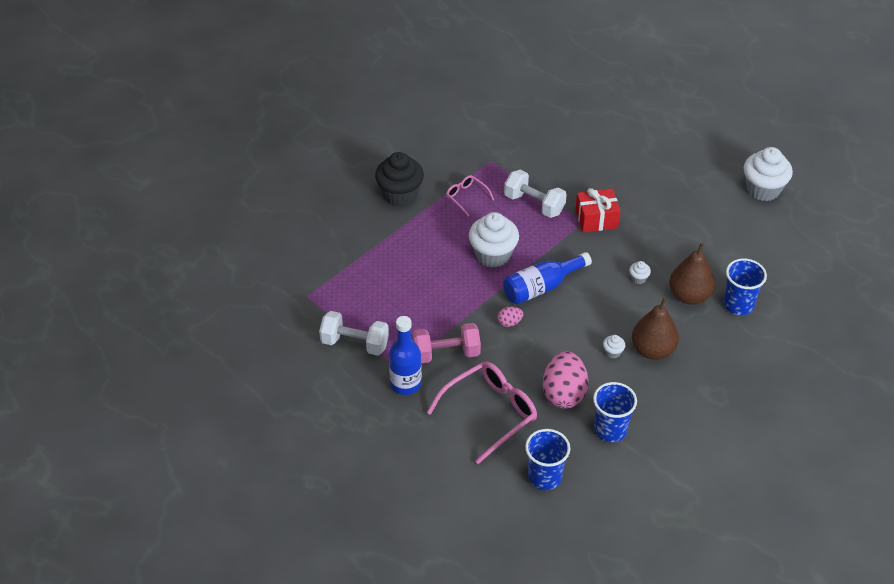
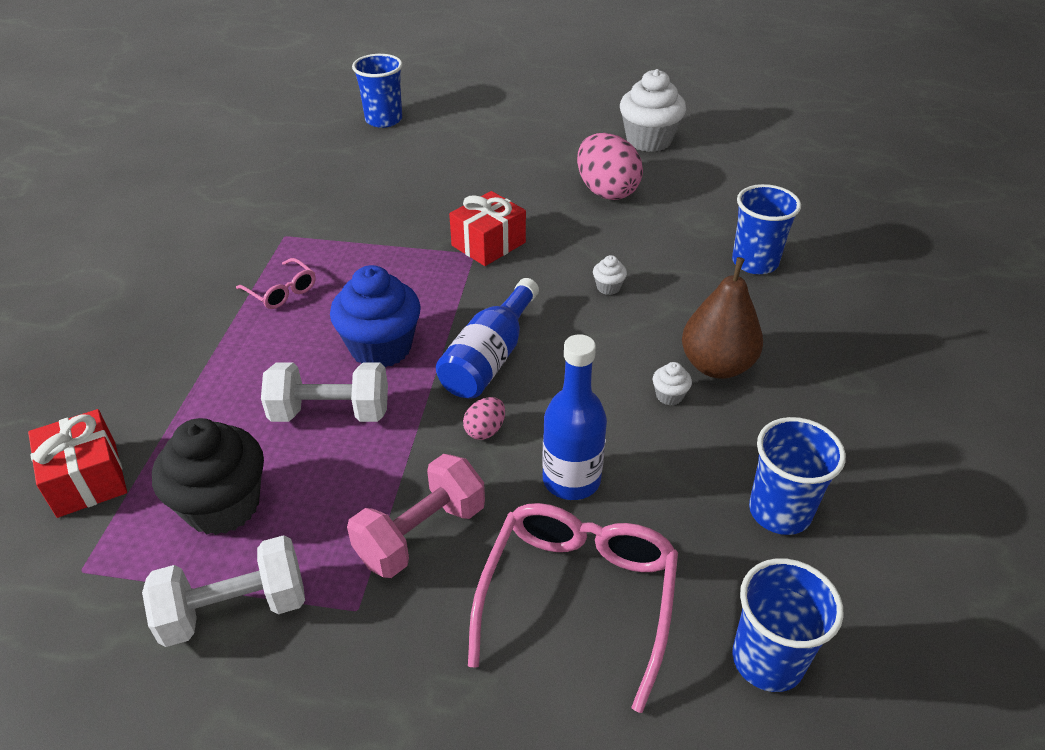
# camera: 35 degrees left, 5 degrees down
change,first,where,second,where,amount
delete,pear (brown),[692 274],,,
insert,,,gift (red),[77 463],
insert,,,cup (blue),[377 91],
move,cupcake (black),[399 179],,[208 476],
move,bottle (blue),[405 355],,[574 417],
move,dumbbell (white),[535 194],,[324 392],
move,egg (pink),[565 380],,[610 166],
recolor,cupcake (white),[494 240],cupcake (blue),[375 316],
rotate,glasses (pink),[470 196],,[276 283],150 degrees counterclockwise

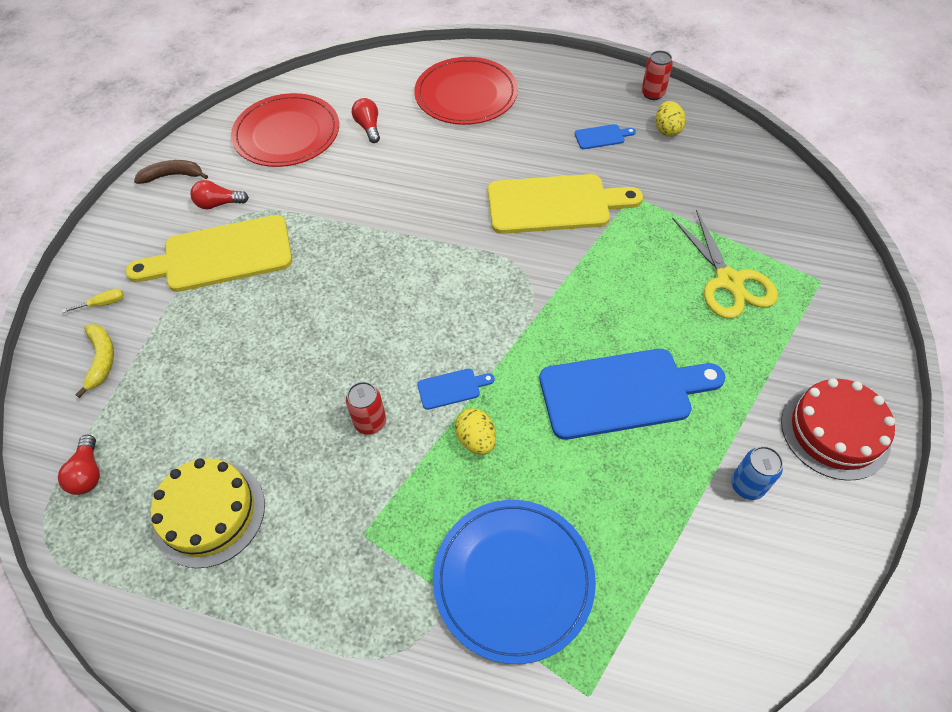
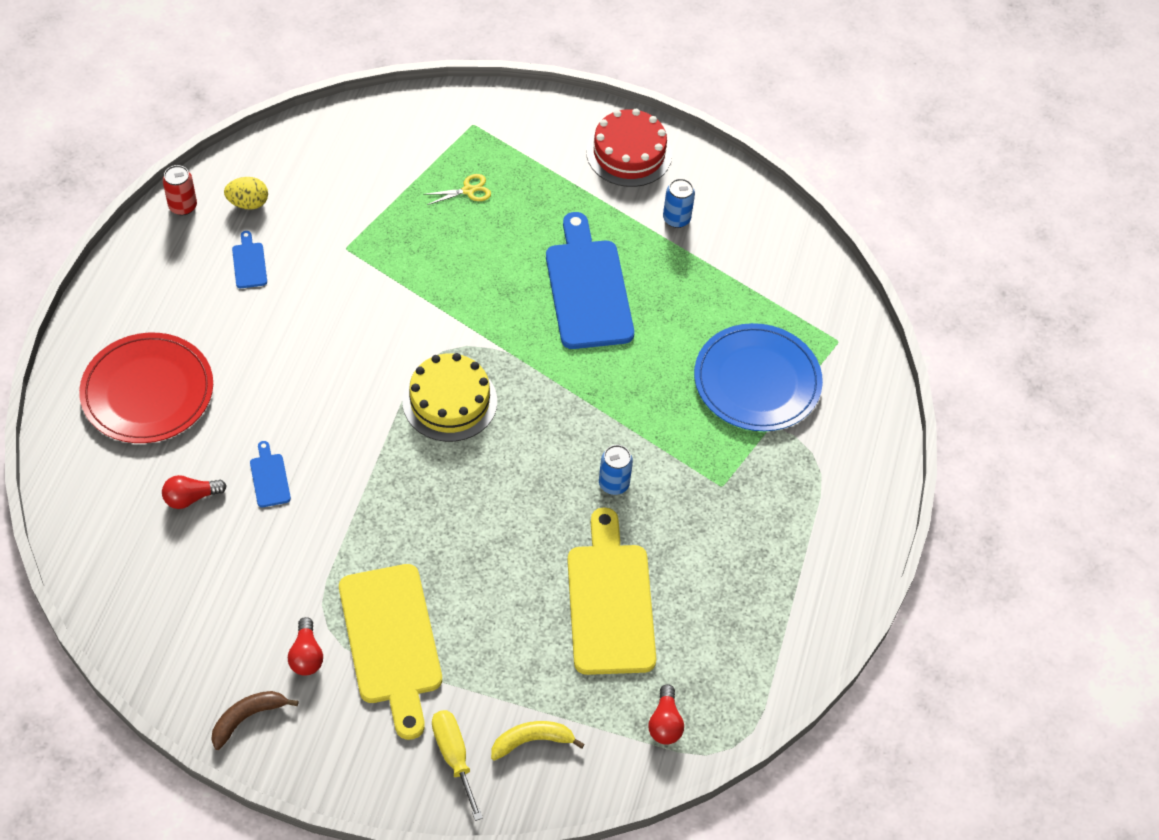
# camera: 95 degrees left, 0 degrees up
change,first,where,second,where,amount
delete,plate (red),[285 130],,,
delete,egg (yellow),[475 431],,,
move,cake (yellow),[208 513],,[449 397],
move,cutting board (blue),[456 389],,[270 474],
move,cutting board (yellow),[565 204],,[611 591],
recolor,can (red),[366 408],can (blue),[616 470],
rotate,light bulb (red),[79 465],,[666 714],105 degrees clockwise
rotate,banana (brown),[171 172],,[254 720],60 degrees clockwise
resize,screwdriver (yellow),[93 301],,[457 765],x1.73
resize,scissors (yellow),[725 264],,[457 189],x0.50

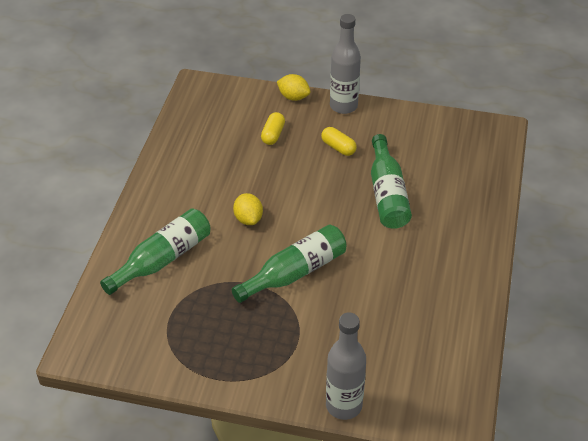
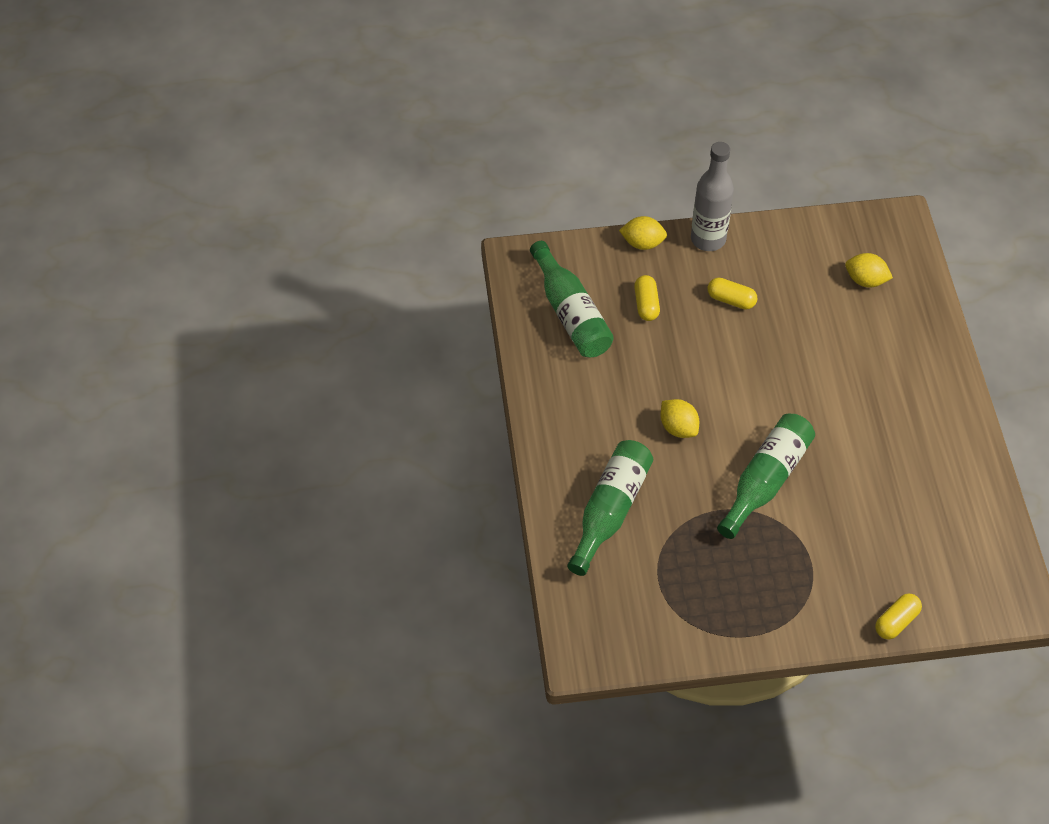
# camera: 20 degrees left, 10 degrees up
change,first,where,second,where,amount
insert,,,lemon (yellow),[869 270],
move,bottle (green),[391 181],,[572 299],
replace,bottle (grey),[346 366],capsule (yellow),[898 616],

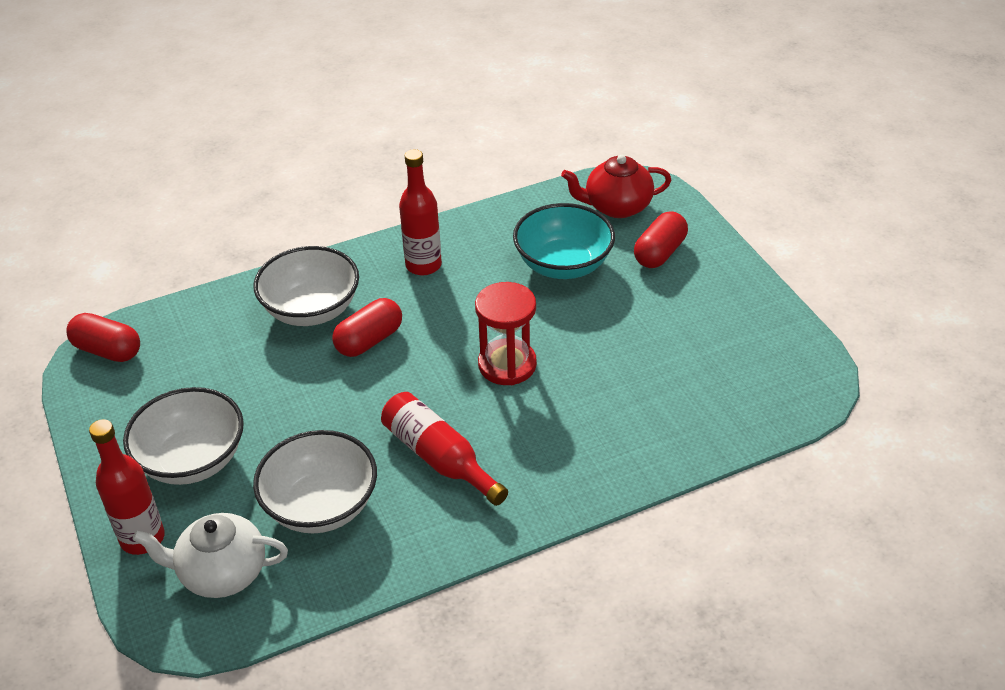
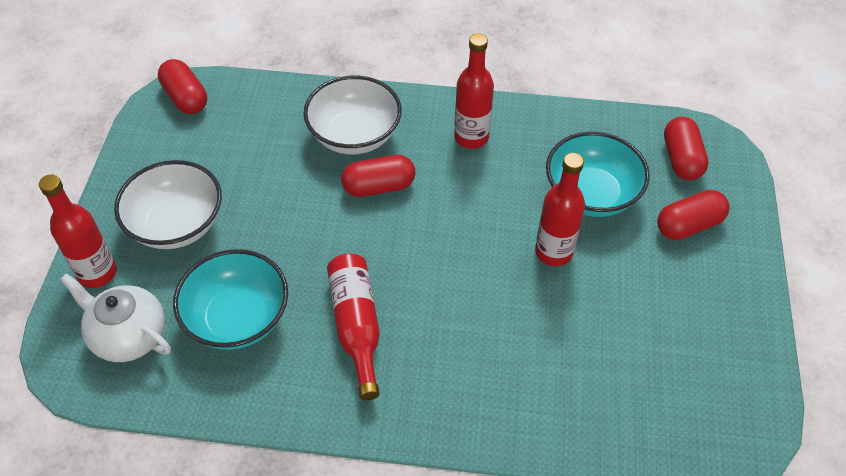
# camera: 30 degrees right, 10 degrees up
change,first,where,second,where,amount
delete,hourglass (red),[506 333],,,
insert,,,bottle (red),[560 209],
replace,teapot (red),[616 186],capsule (red),[686 149],
recolor,bowl (white),[315 481],bowl (turquoise),[230 299],

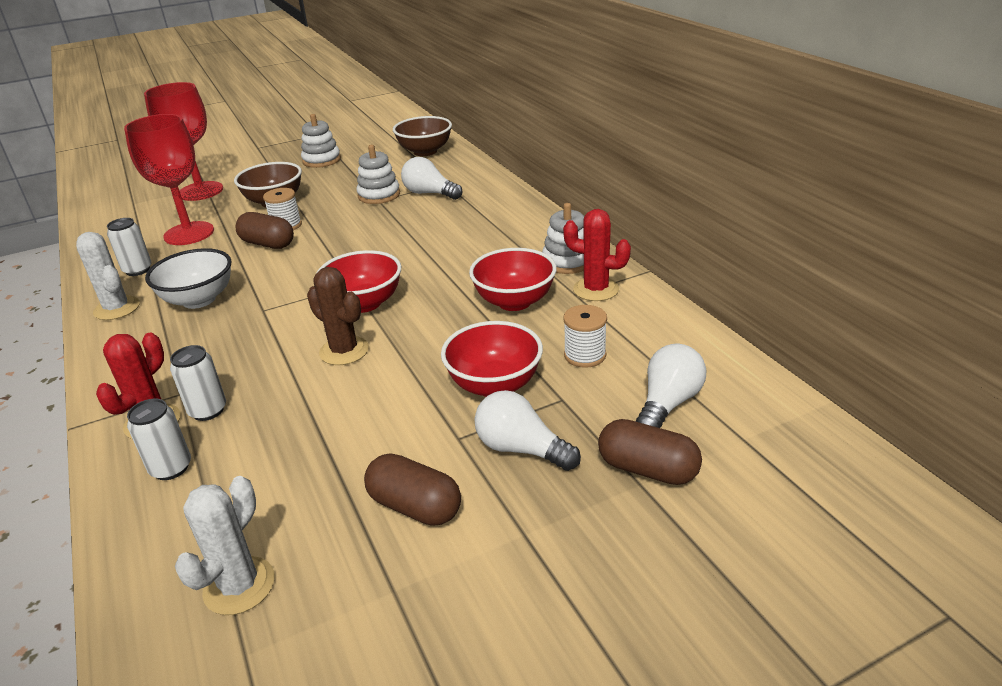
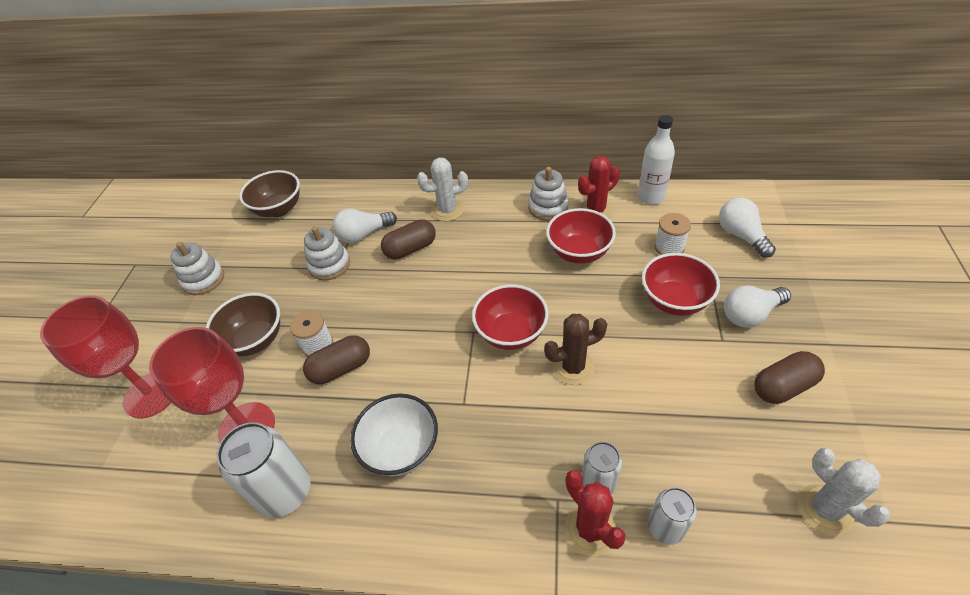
# camera: 55 degrees left, 15 degrees up
change,first,where,second,where,amount
insert,,,bottle (white),[656 160],
move,cactus (white),[108 276],,[442 189],
move,capsule (brown),[650 452],,[408 239],
resize,can (white),[129 247],,[263 470],x1.70

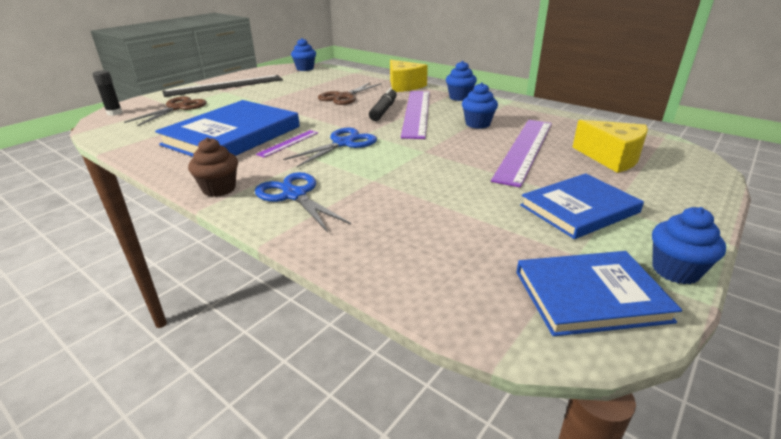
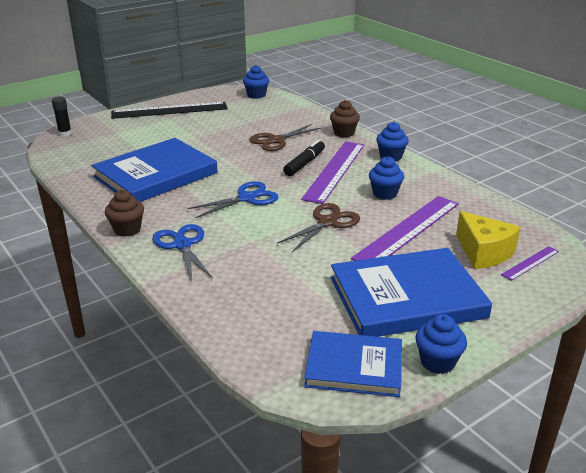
# camera: 15 degrees right, 0 degrees up
change,first,where,second,where,amount
move,scissors (brown),[165 111],,[318 227],
move,ruler (purple),[287 143],,[530 263],
replace,cheese (yellow),[409 76],cupcake (brown),[345 118],
resize,book (blue),[582 206],,[411 292],x1.62

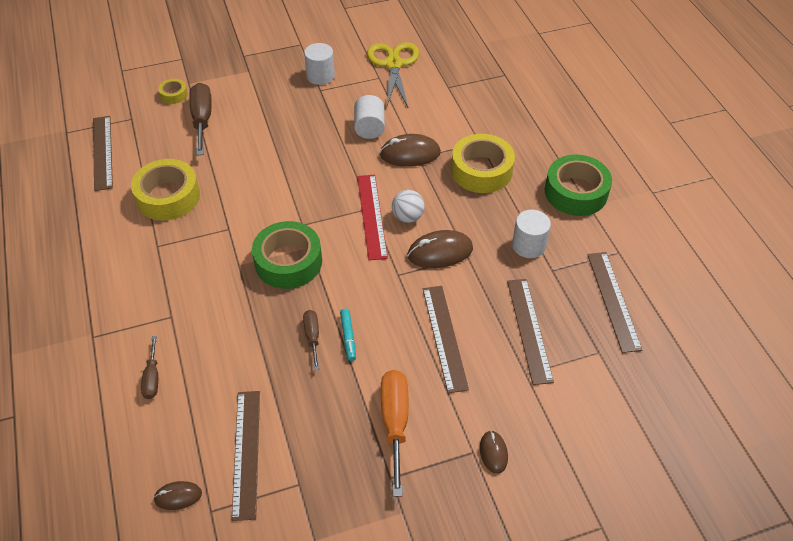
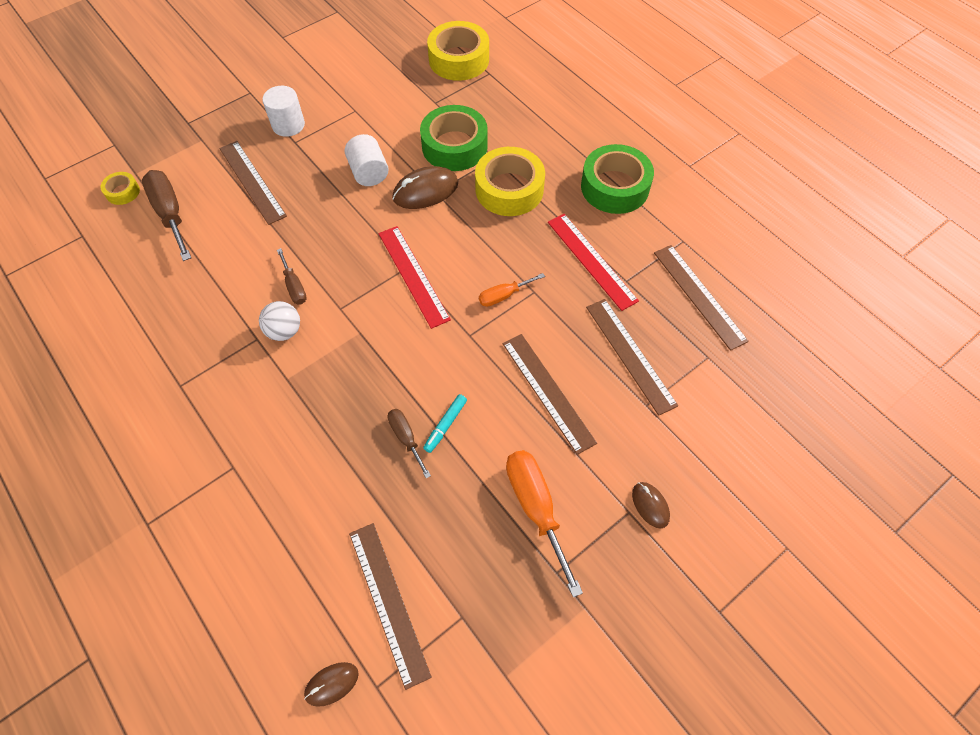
# camera: 20 degrees left, 10 degrees up
change,first,where,second,where,amount
delete,scissors (yellow),[393 75],,,
move,ruler (brown),[103 153],,[253 183],
move,tape (yellow),[165 190],,[458 51],
move,screwdriver (brown),[149 367],,[292 276],
move,tape (green),[287 255],,[454 138],
move,ball (white),[408 206],,[279 321],
replace,mouse (brown),[440 249],screwdriver (orange),[512 290],
replace,cylinder (white),[531 234],ruler (red),[593 262],
rotate,marker (turquoise),[348 335],,[445 423],60 degrees clockwise

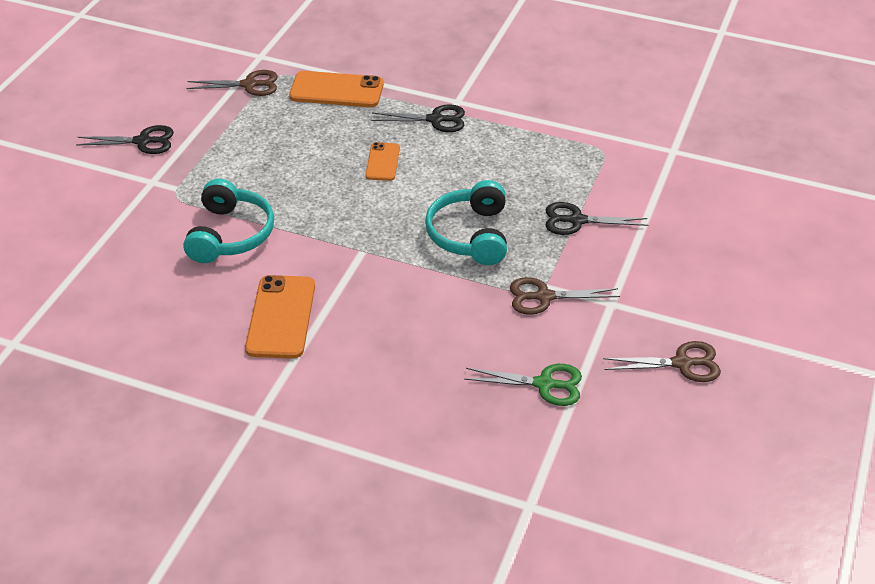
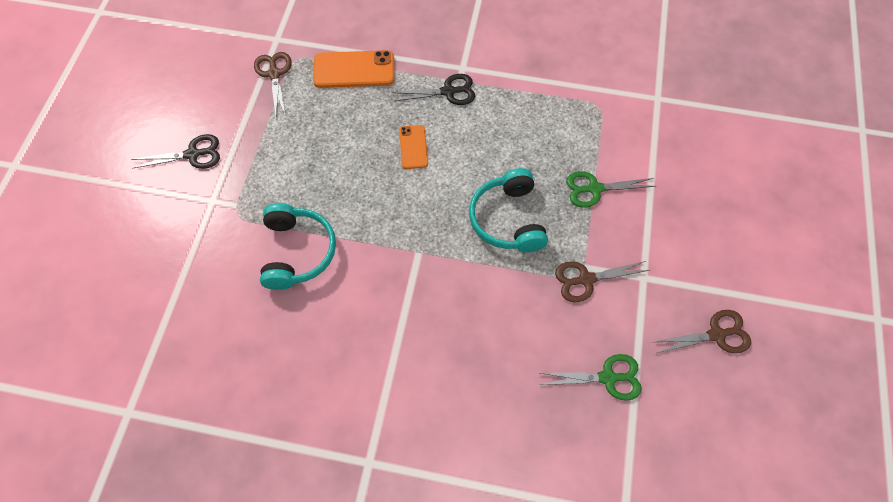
# camera: 10 degrees left, 20 degrees up
change,first,where,second,where,amount
delete,phone (orange),[280 317],,,
recolor,scissors (black),[597 218],scissors (green),[611 189],
rotate,scissors (brown),[232 83],,[273 84],90 degrees counterclockwise

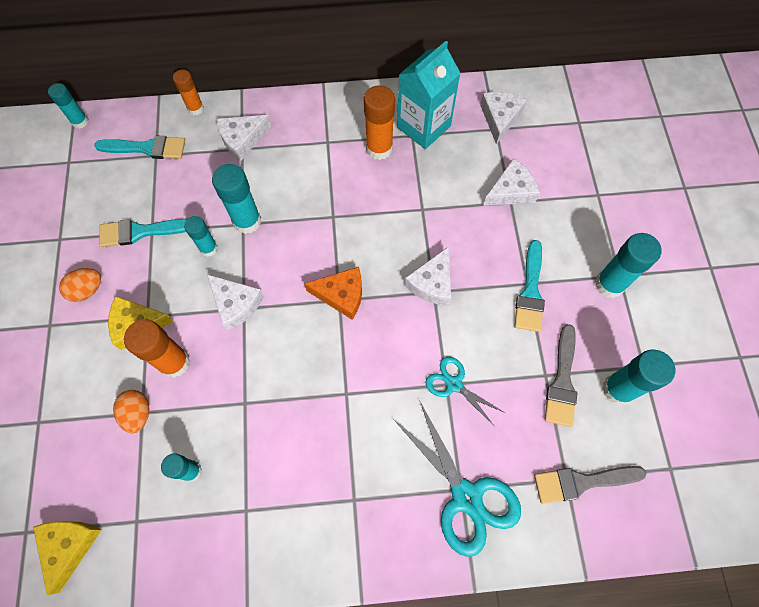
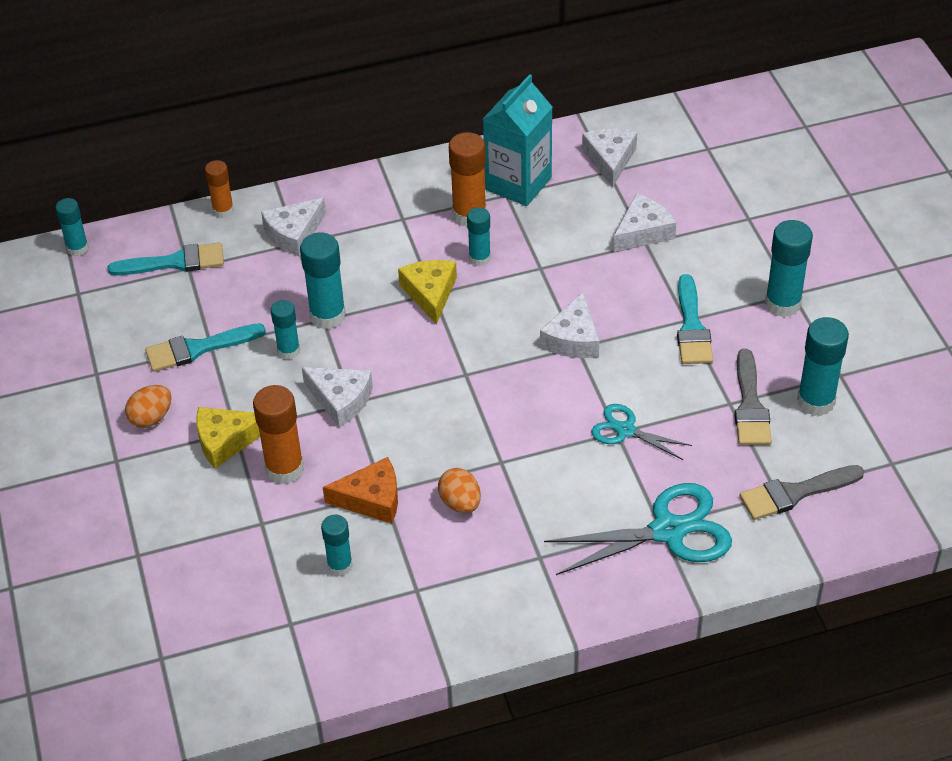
# camera: 10 degrees left, 20 degrees down
change,first,where,second,where,amount
insert,,,glue stick (turquoise),[479 236],
move,cheese (yellow),[67 558],,[427 292],
move,egg (orange),[131 411],,[459 490],
move,cheese (orange),[333 293],,[360 490],
rotate,scissors (turquoise),[457 478],,[638 529],60 degrees counterclockwise

